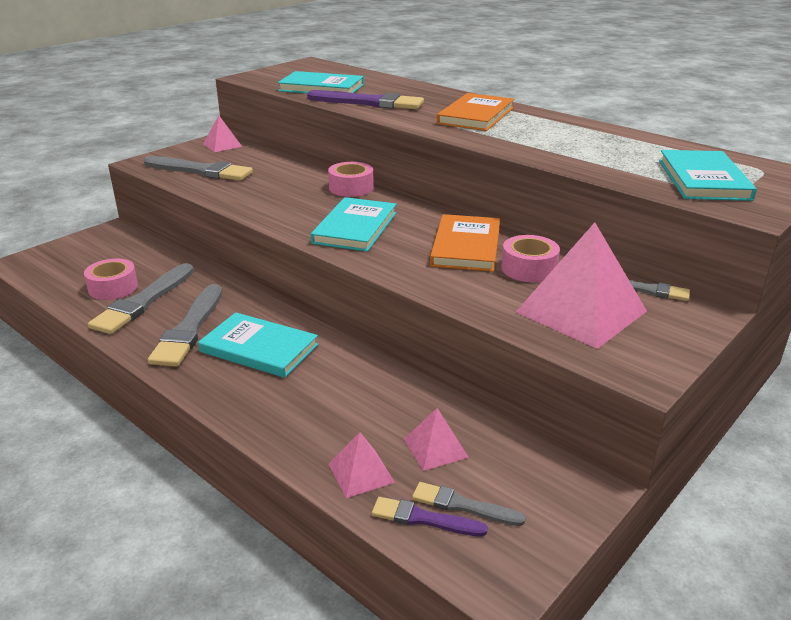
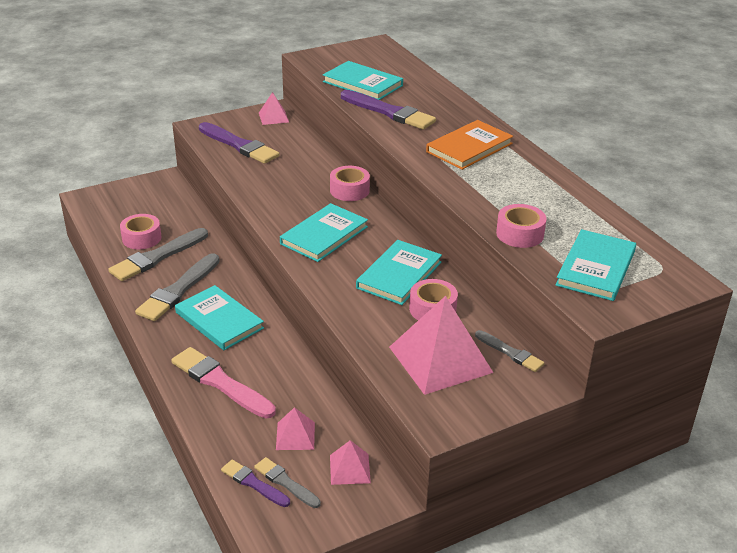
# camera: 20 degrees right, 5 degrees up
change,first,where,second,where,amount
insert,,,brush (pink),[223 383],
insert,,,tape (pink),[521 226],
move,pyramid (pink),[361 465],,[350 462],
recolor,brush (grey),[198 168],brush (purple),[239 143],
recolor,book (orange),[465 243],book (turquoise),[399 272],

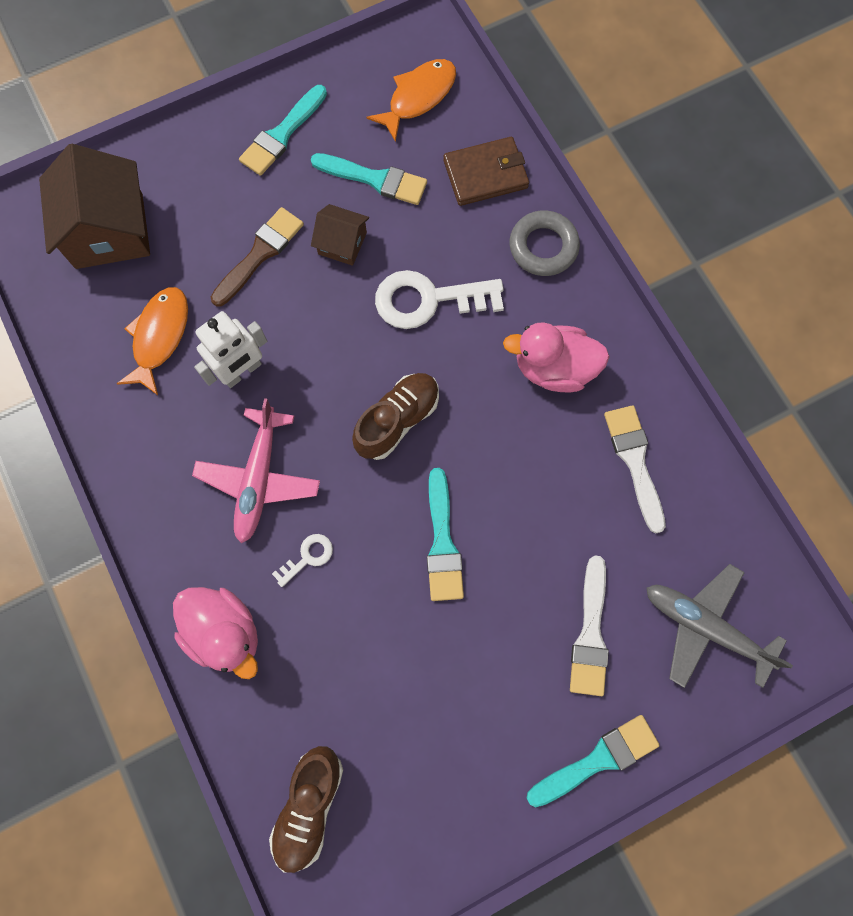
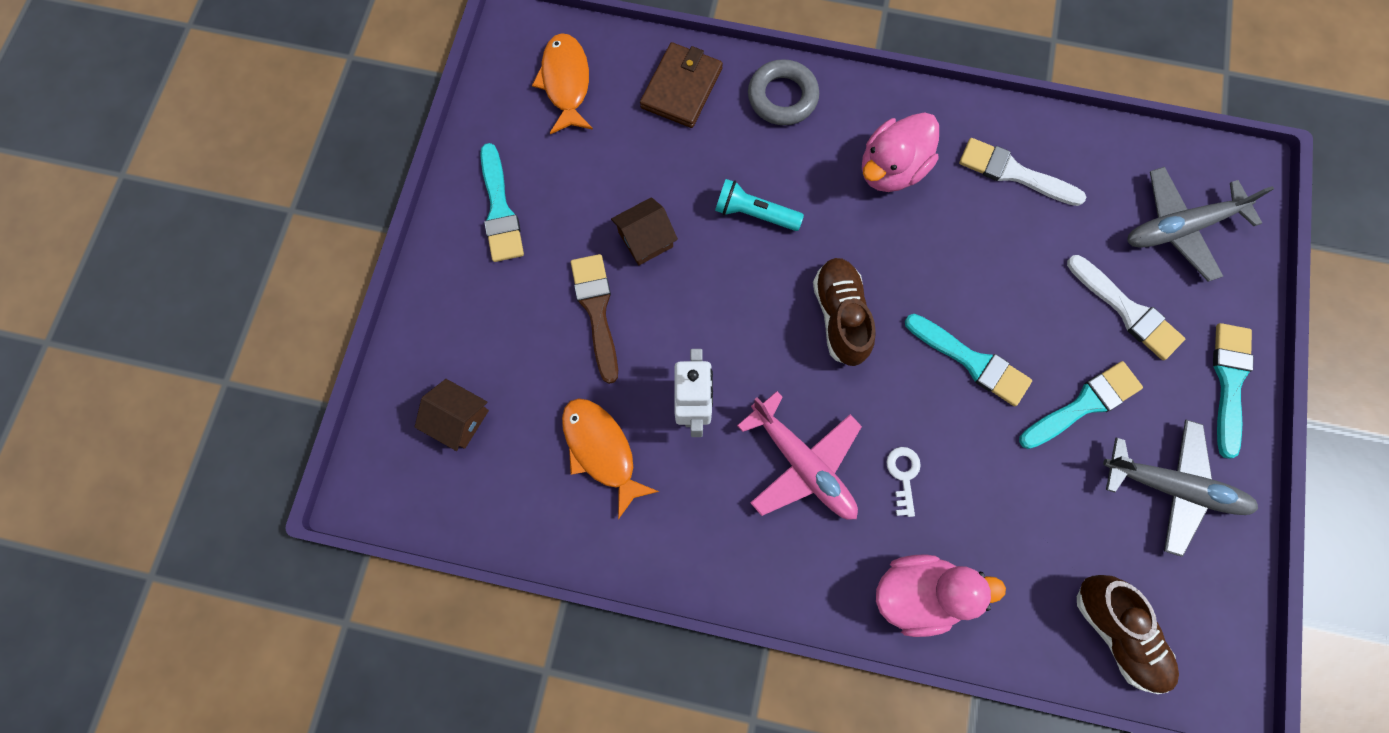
# camera: 50 degrees left, 0 degrees up
change,first,where,second,where,amount
insert,,,plane (grey),[1180 488],
move,brush (turquoise),[369 179],,[1081 405],
replace,key (white),[439 299],flashlight (turquoise),[759 205],
resize,house (brown),[94 206],,[452 415],x0.52

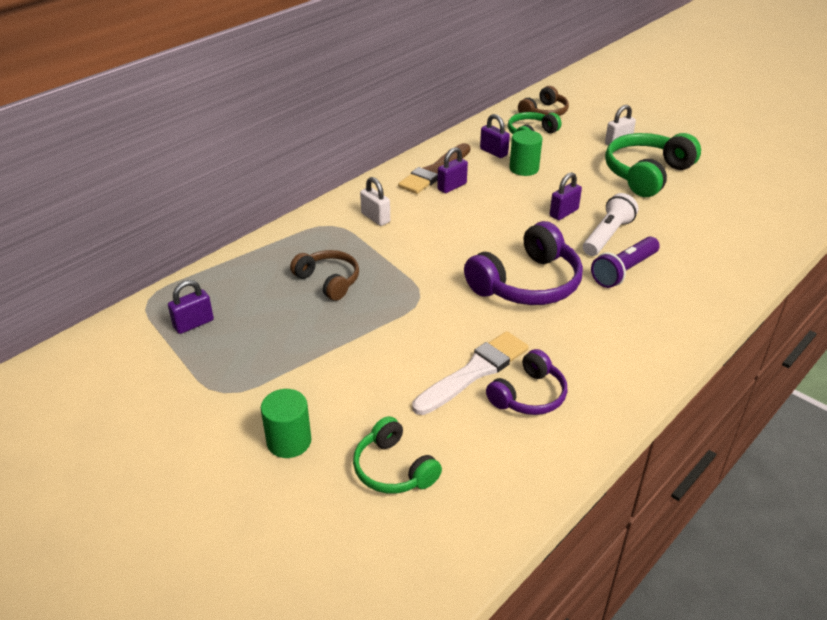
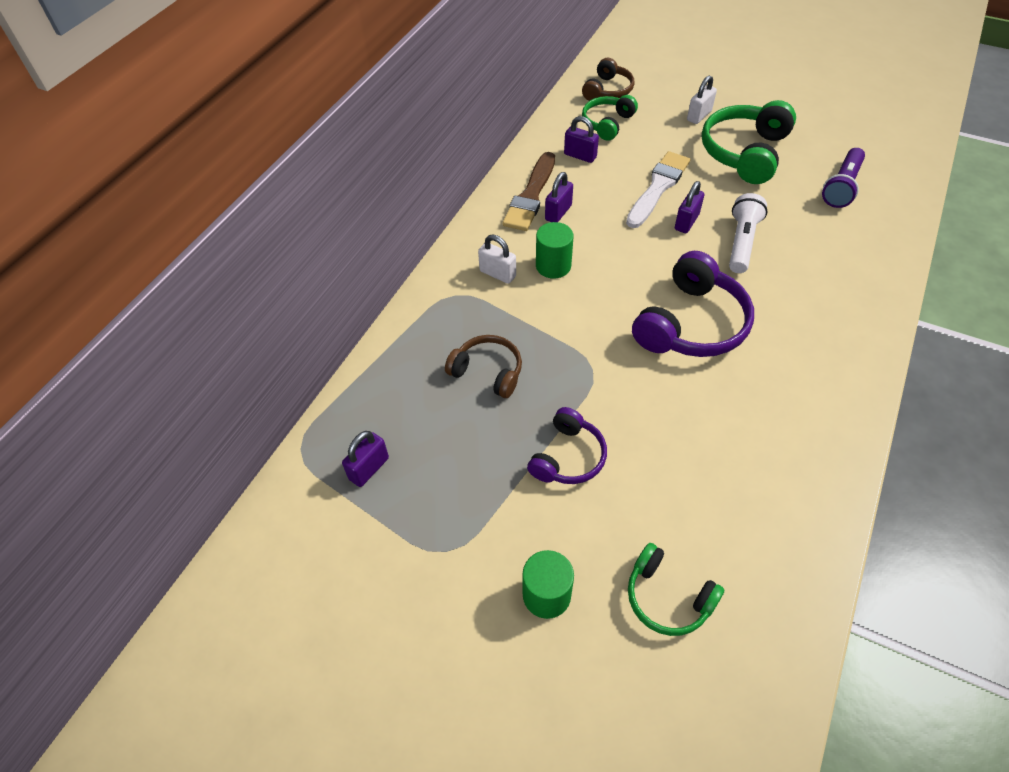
# camera: 15 degrees left, 15 degrees up
change,first,where,second,where,amount
move,brush (white),[470 373],,[658 189],
move,headphones (purple),[526 382],,[567 445],
move,cylinder (green),[525 153],,[555 250],
move,flashlight (purple),[625 262],,[843 178],

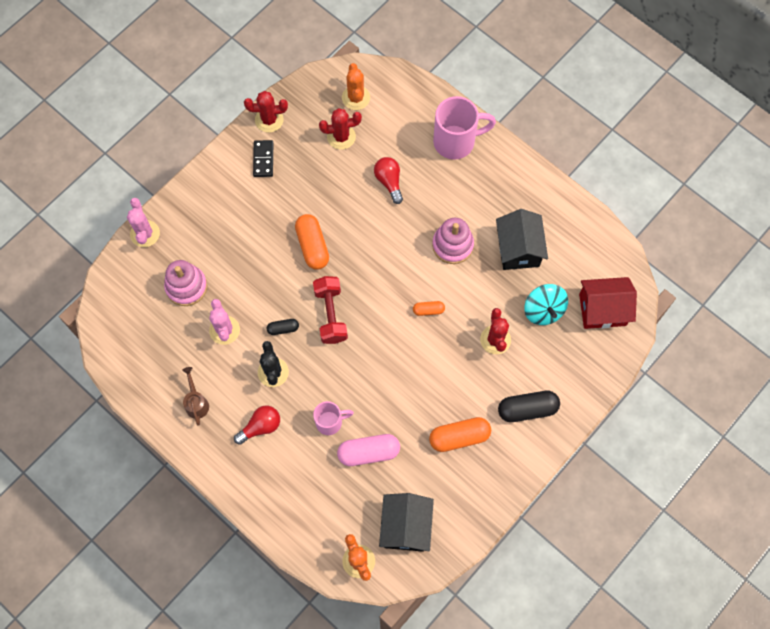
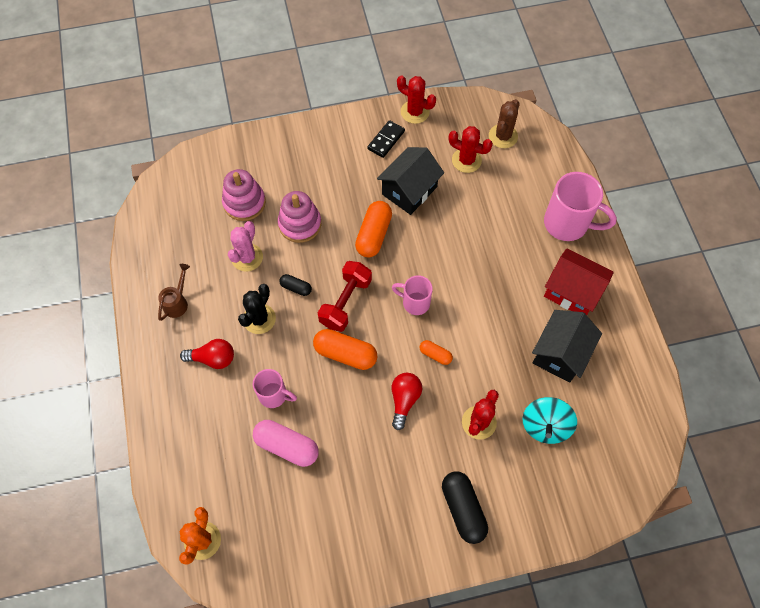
# camera: 35 degrees right, 5 degrees down
change,first,where,second,where,amount
delete,cactus (pink),[143 222],,,
insert,,,mug (pink),[412 295],
move,light bulb (red),[388 180],,[407 401],
move,house (black),[406 522],,[410 181],
move,capsule (orange),[460 434],,[345 349],
move,stacking toy (pink),[453 241],,[299 217],
move,house (red),[608 303],,[579 281],
recolor,cactus (orange),[356 86],cactus (brown),[504 123],
rotate,capsule (black),[529 406],,[465 507],45 degrees clockwise

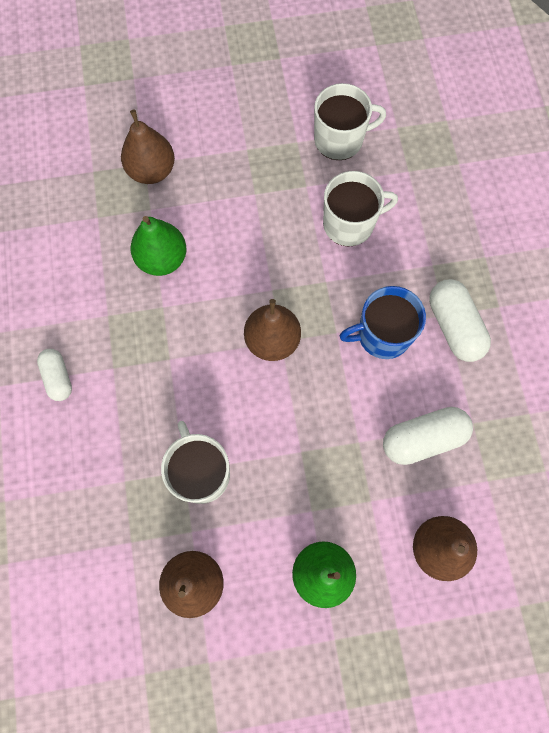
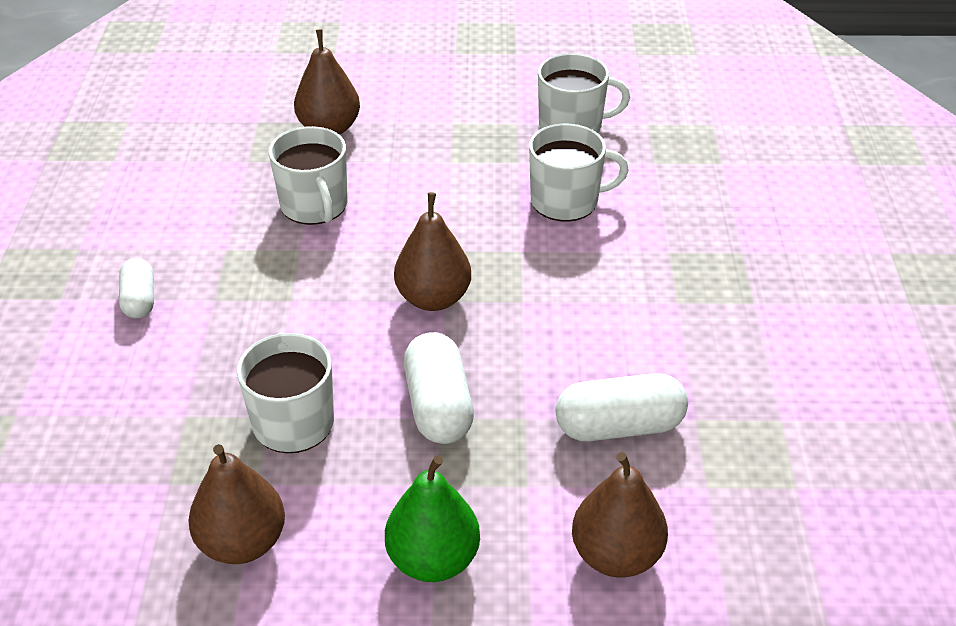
# camera: 10 degrees right, 30 degrees down
change,first,where,second,where,amount
delete,mug (blue),[383 322],,,
move,capsule (white),[460 320],,[439 388],
replace,pear (green),[158 246],mug (white),[308 175],

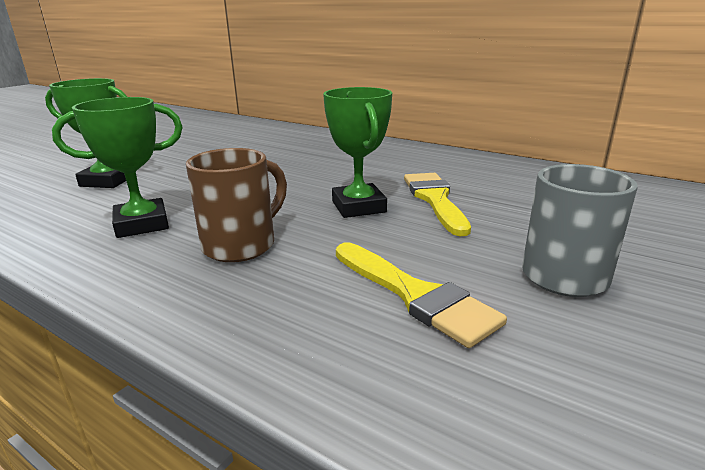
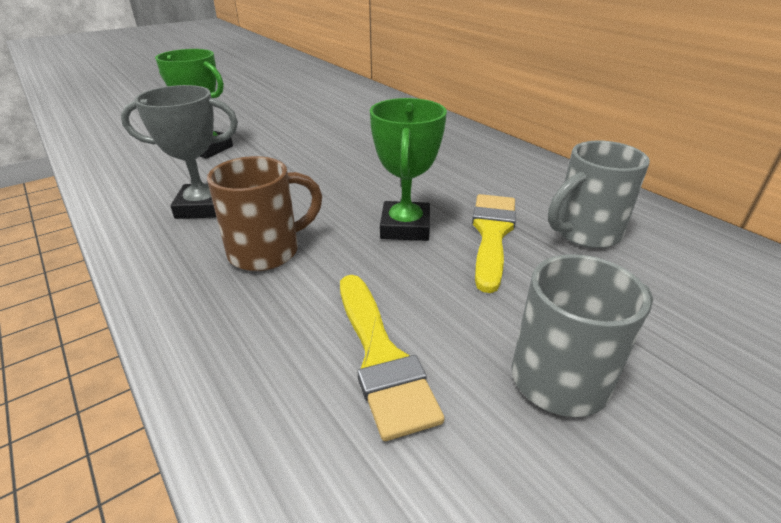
# camera: 20 degrees right, 10 degrees up
change,first,where,second,where,amount
insert,,,mug (grey),[599 194],
recolor,trophy (green),[117 167],trophy (grey),[179 152],

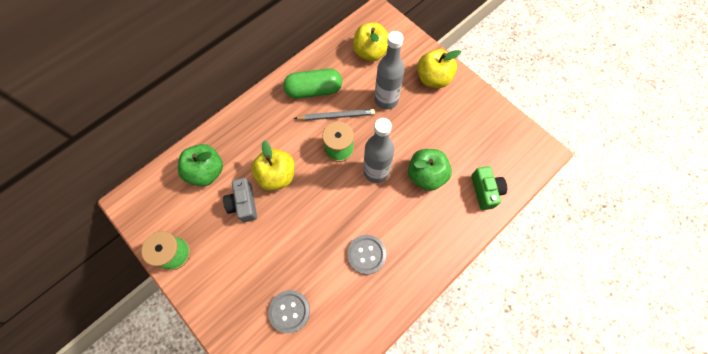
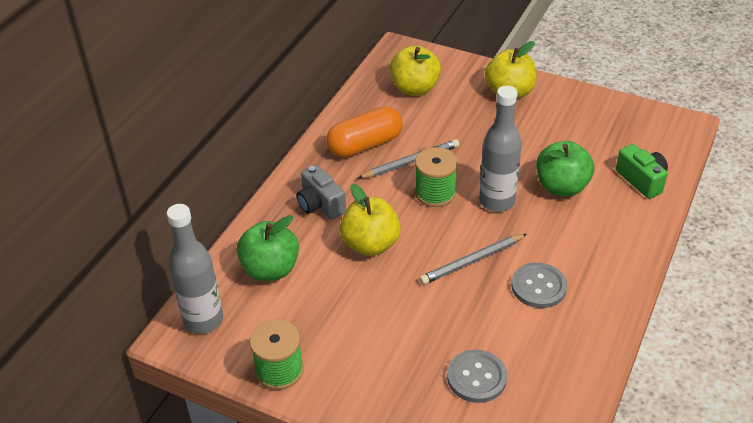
# camera: 20 degrees left, 25 degrees down
change,first,where,second,where,amount
insert,,,pencil (grey),[473 259],
move,camera (grey),[240 200],,[321 192],
move,bottle (grey),[390 70],,[195 269],
recolor,capsule (green),[312 83],capsule (orange),[364 132],

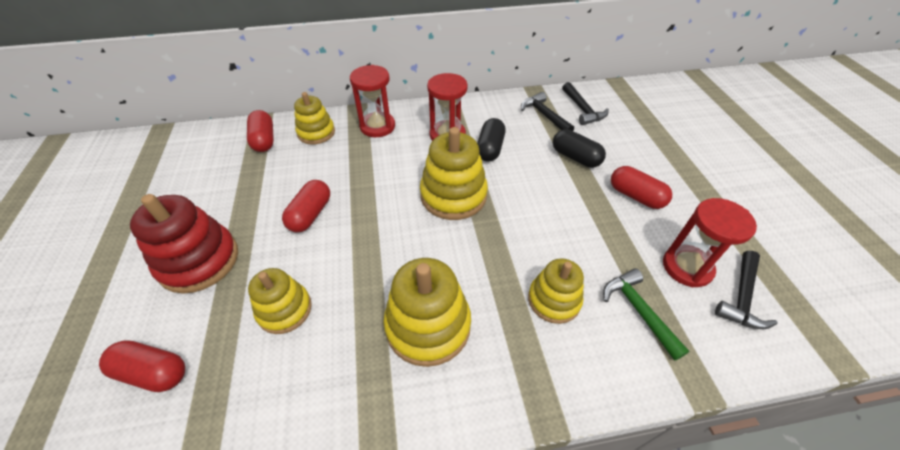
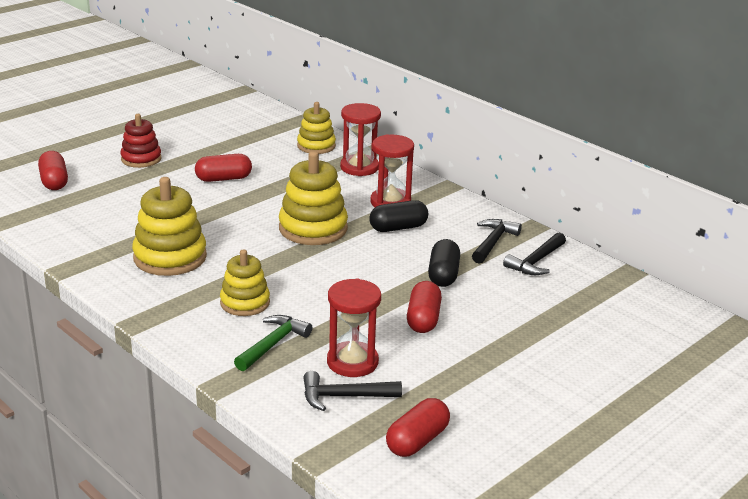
# camera: 55 degrees right, 20 degrees down
change,first,where,second,where,amount
delete,stacking toy (yellow),[280 301],,,
move,capsule (red),[260 131],,[418 427],
resize,stacking toy (red),[184 244],,[140 141],x0.64

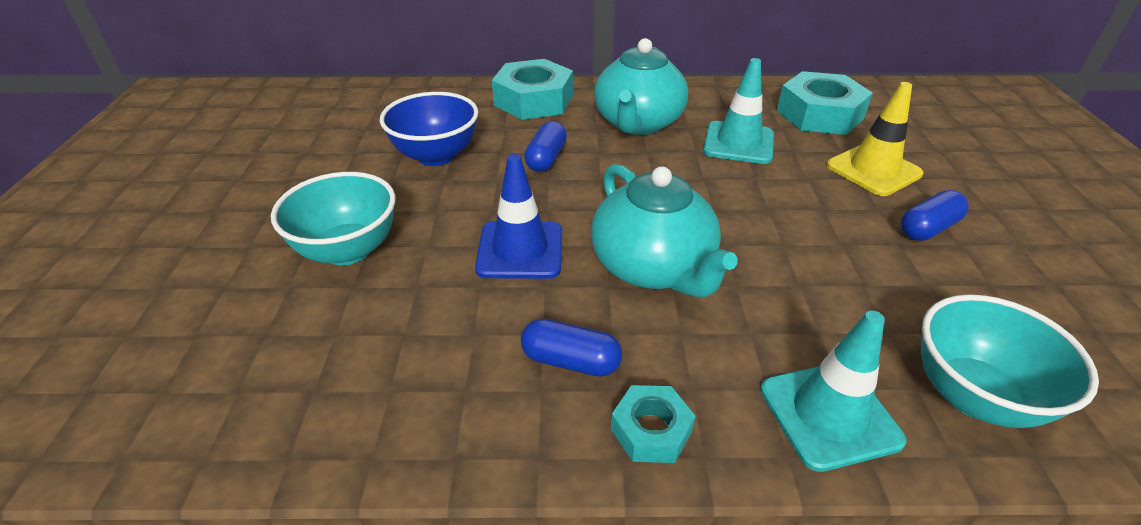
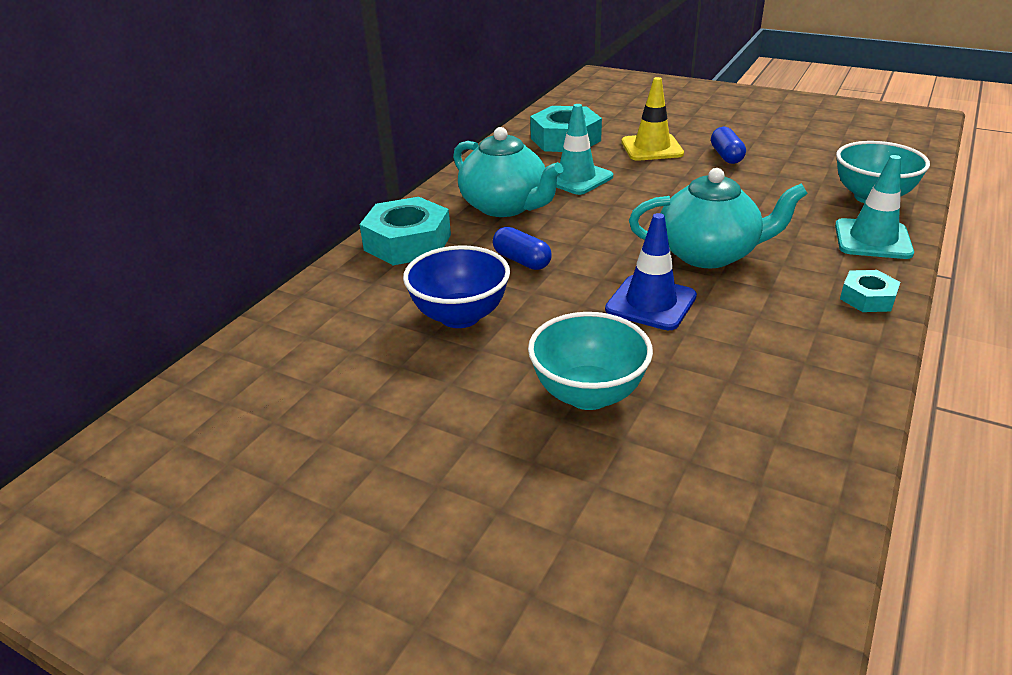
# camera: 60 degrees left, 5 degrees down
change,first,where,second,where,amount
delete,capsule (blue),[571 348],,,

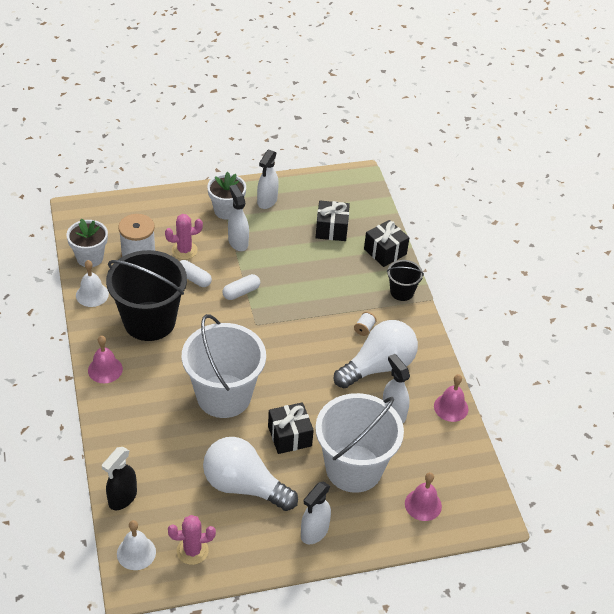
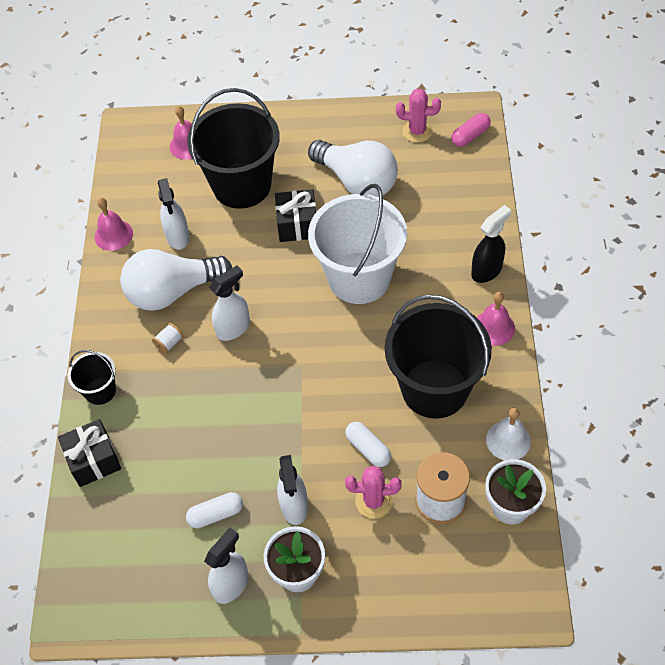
# camera: 160 degrees left, 10 degrees up
change,first,where,second,where,amount
delete,gift (black),[333 220],,,
move,spray bottle (black),[119 478],,[491 244],
move,capsule (white),[241 287],,[214 510],
move,spray bottle (white),[316 513],,[229 303],
replace,bell (white),[136 545],capsule (pink),[471 130],
recolor,bucket (white),[359 443],bucket (black),[233 148],

